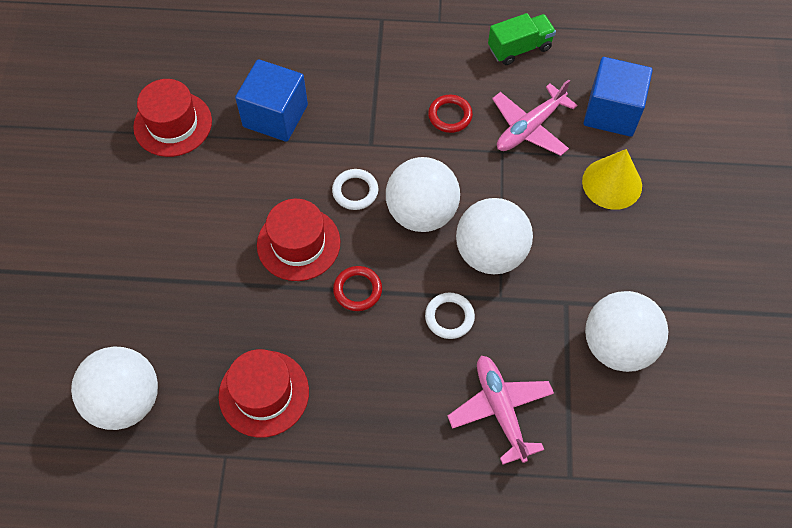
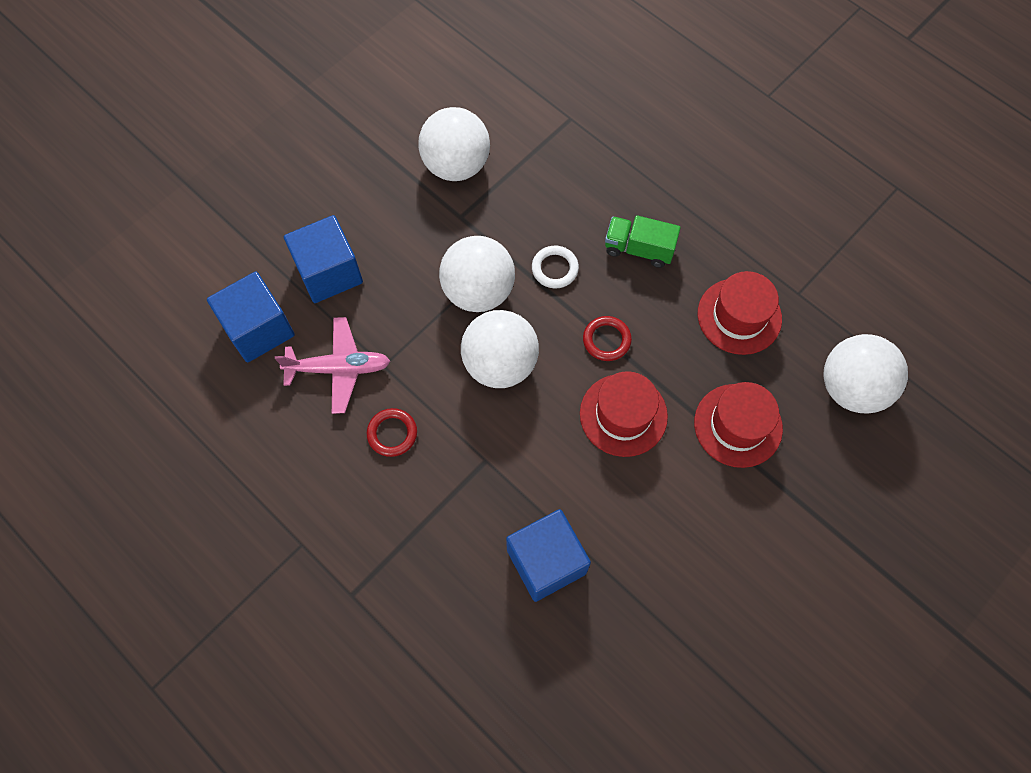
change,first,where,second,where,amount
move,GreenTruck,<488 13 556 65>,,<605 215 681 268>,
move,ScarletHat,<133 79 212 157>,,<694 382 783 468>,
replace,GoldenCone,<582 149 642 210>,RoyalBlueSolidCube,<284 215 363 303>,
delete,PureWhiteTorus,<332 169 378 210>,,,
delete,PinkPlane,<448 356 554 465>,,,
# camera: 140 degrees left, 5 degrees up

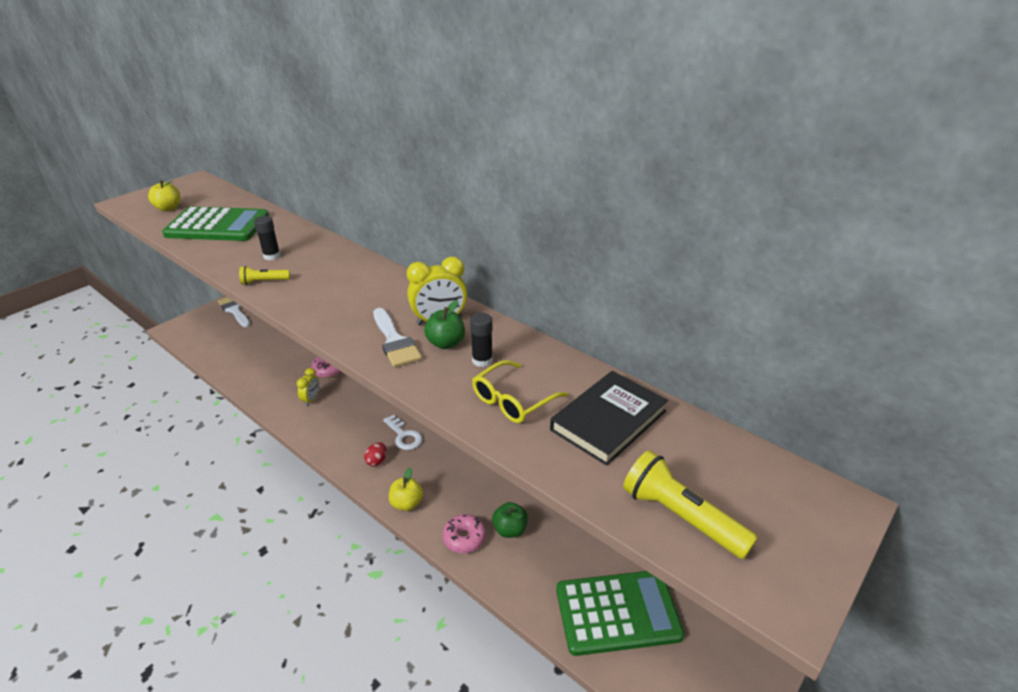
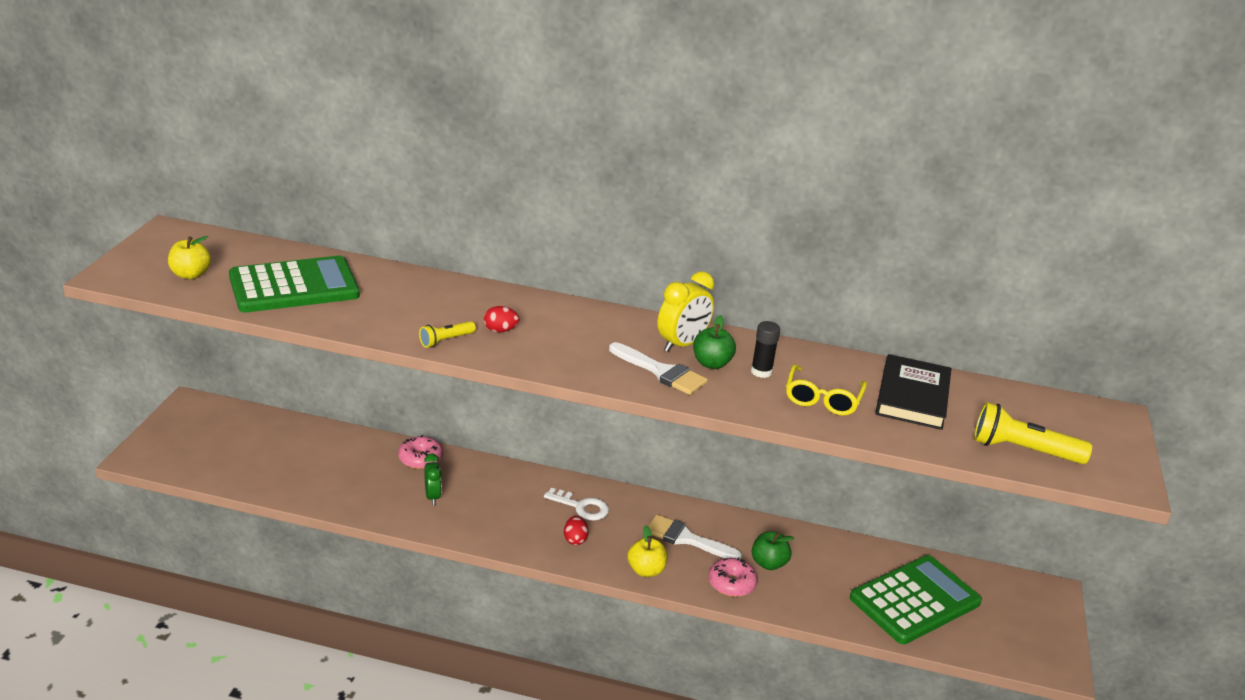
change,first,where,second,where,amount
delete,JetBlackGlueStick,<254 216 281 260>,,,
move,PureWhitePaintBrush,<218 297 250 327>,,<648 515 742 559>,
recolor,GoldenAlarmClock,<297 368 320 406>,GreenAlarmClock,<424 454 441 505>,
insert,,,ScarletEgg,<484 306 519 332>,
# camera: 30 degrees left, 5 degrees down

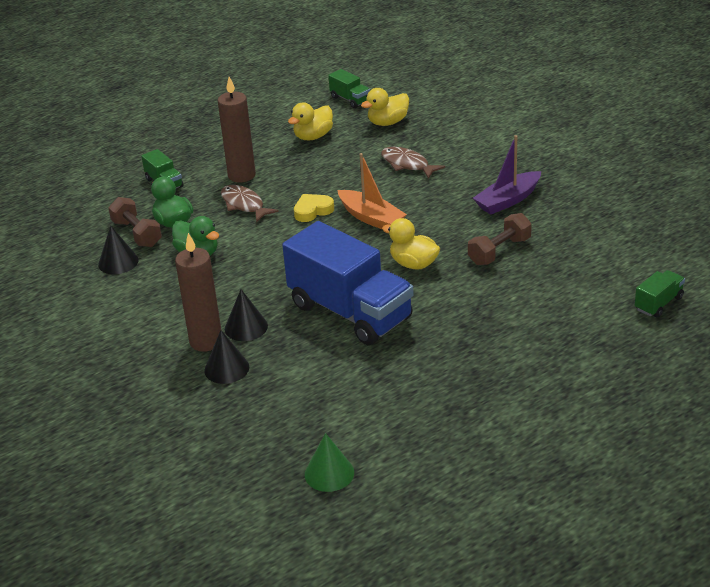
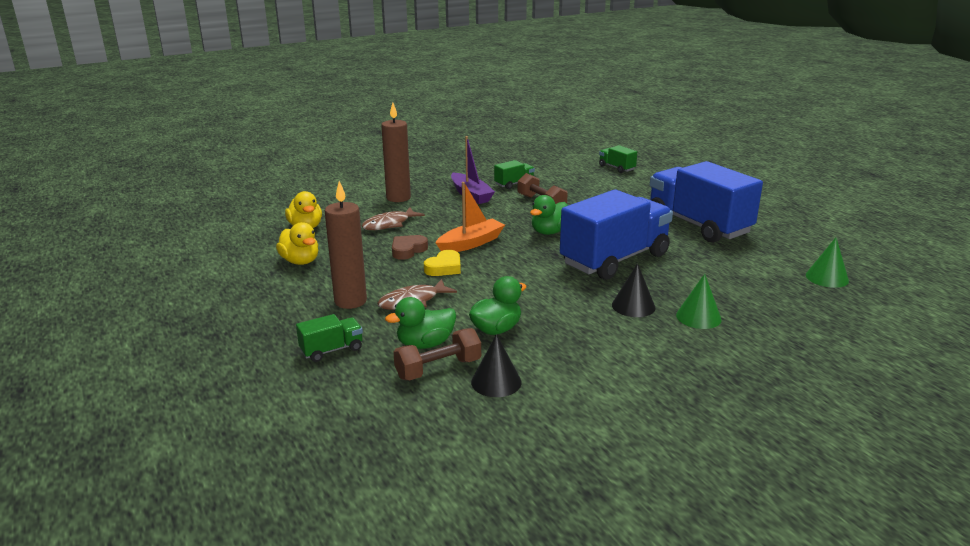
change,first,where,second,where,amount
move,GreenTruck,<328 69 370 108>,,<494 160 535 189>,
rotate,GoldenHeart,<294 194 334 222>,,<424 250 461 276>,120 degrees counterclockwise
recolor,GoldenToyDuck,<382 218 440 270>,GreenToyDuck,<530 195 568 235>,
move,DarkBrownPillarCandle,<175 233 221 352>,,<381 102 411 202>,
recolor,JetBlackCone,<204 330 249 384>,GreenCone,<676 274 722 329>,
insert,,,RoyalBlueTruck,<650 161 763 243>,
insert,,,DarkBrownHeart,<392 235 428 260>,
# camera: 85 degrees left, 10 degrees down

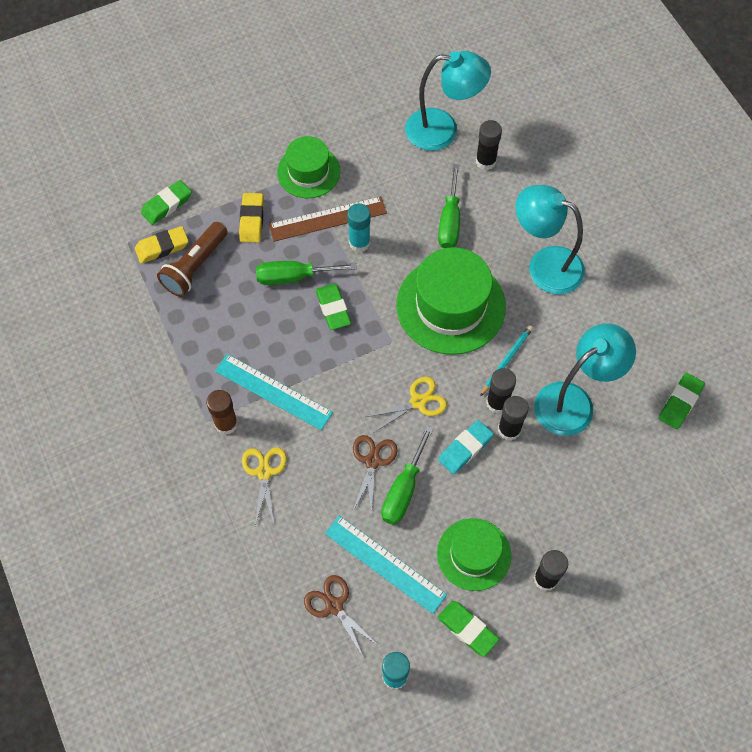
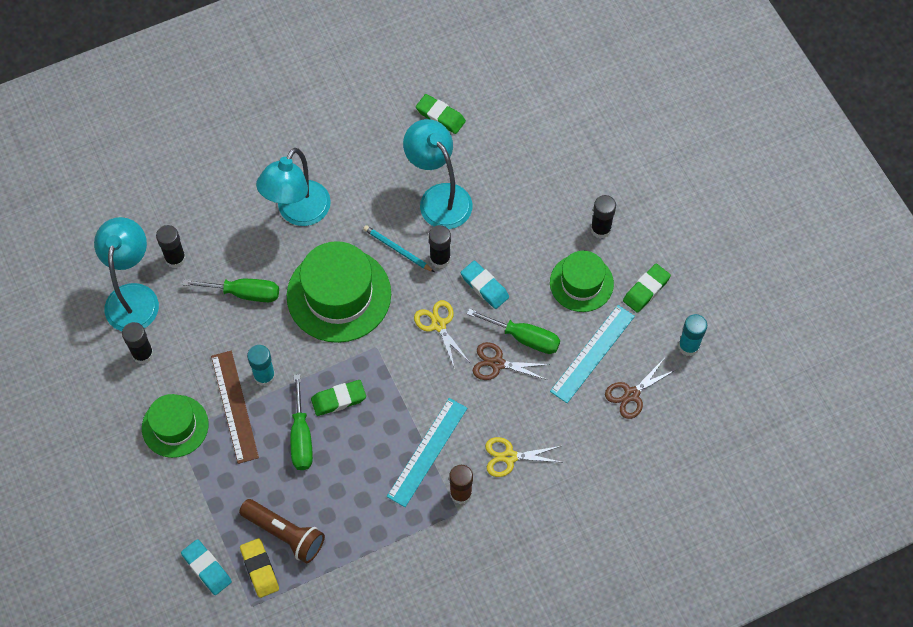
change,first,where,second,where,amount
recolor,GreenGumEraser,<141 180 192 225>,TurquoiseGumEraser,<181 539 232 595>,
delete,GoldenGumEraser,<239 193 264 243>,,,
move,JetBlackGlueStick,<498 396 529 441>,,<122 322 154 364>,
# camera: 90 degrees left, 0 degrees up

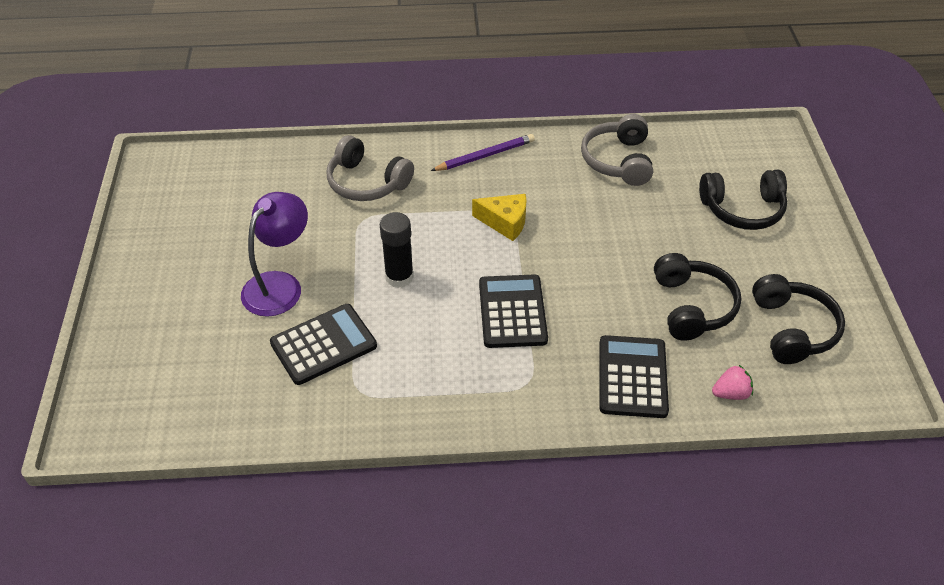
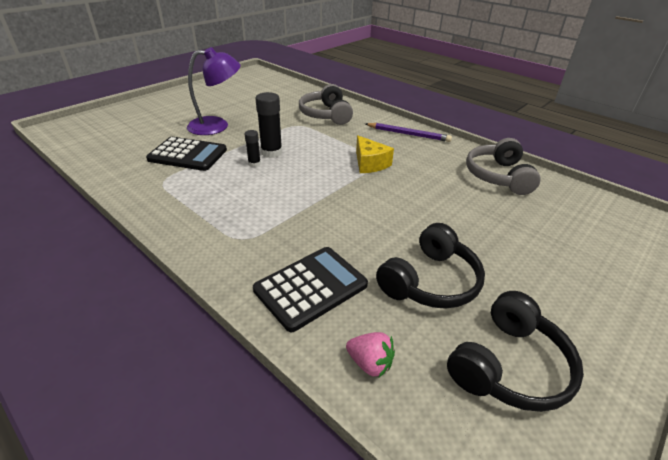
change,first,where,second,where,amount
rotate,GrayOverEarHeadphones,<581 114 653 186>,,<466 138 541 195>,45 degrees counterclockwise
delete,JetBlackOverEarHeadphones,<699 170 787 230>,,,
delete,JetBlackAddingMachine,<479 274 548 348>,,,
insert,,,JetBlackGlueStick,<245 130 261 167>,
# camera: 45 degrees right, 10 degrees down

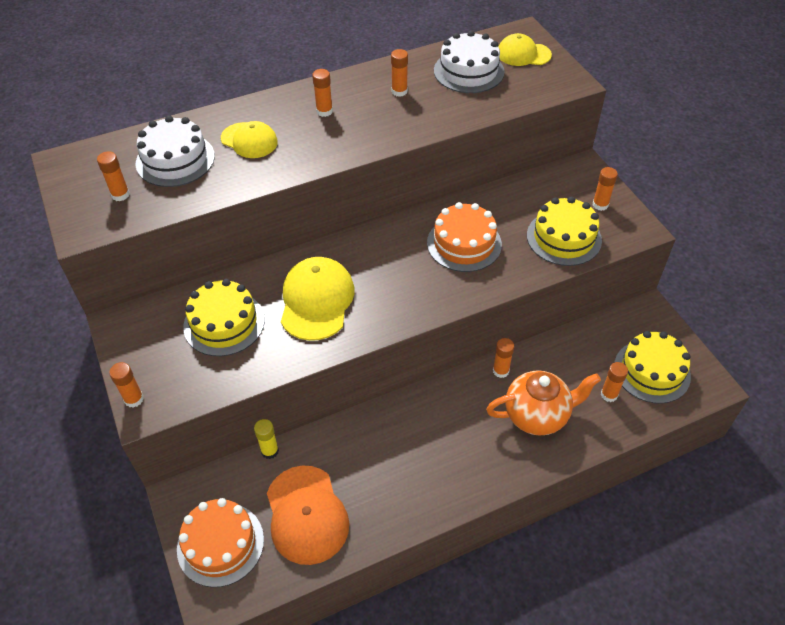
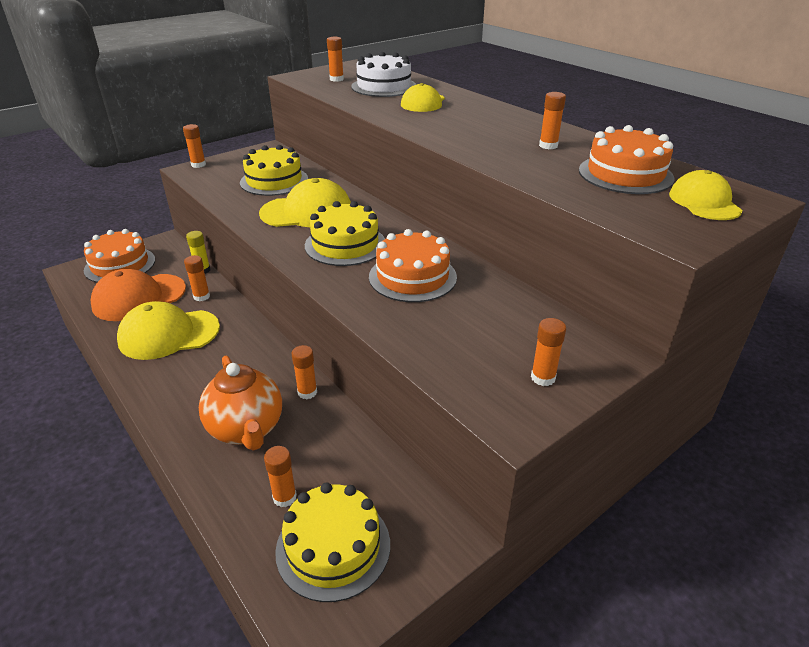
change,first,where,second,where,amount
recolor,PureWhiteGateau,<434 30 505 93>,OrangeGateau,<579 125 674 194>,
move,OrangeGlueStick,<312 69 333 117>,,<184 255 210 302>,
move,GoldenGateau,<527 197 602 266>,,<305 201 385 266>,
insert,,,GoldenCap,<117 301 220 360>,
# camera: 75 degrees right, 15 degrees down

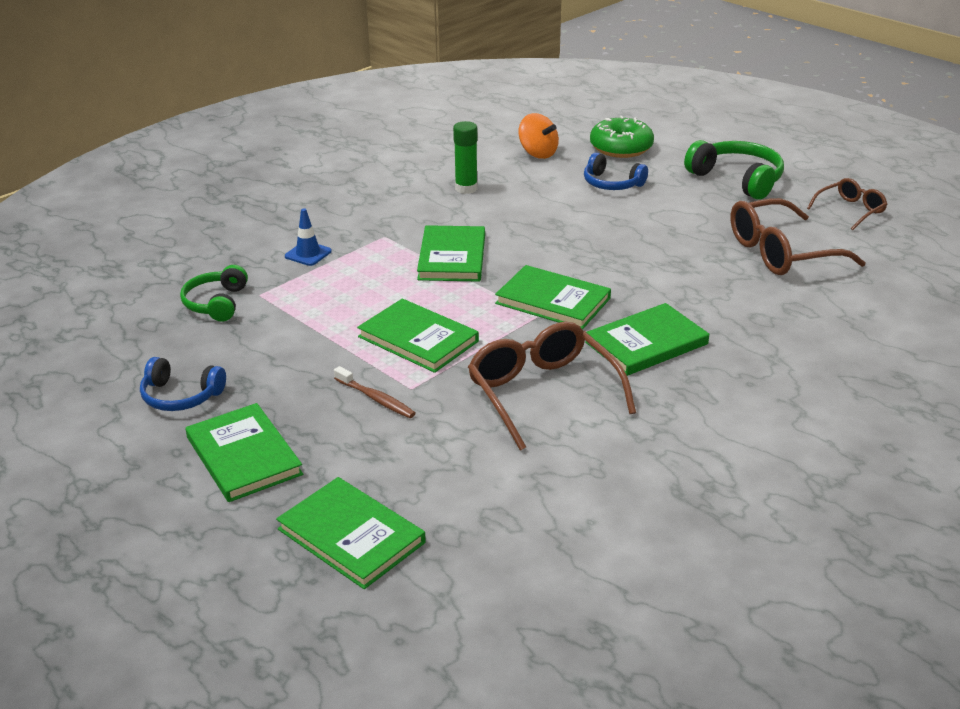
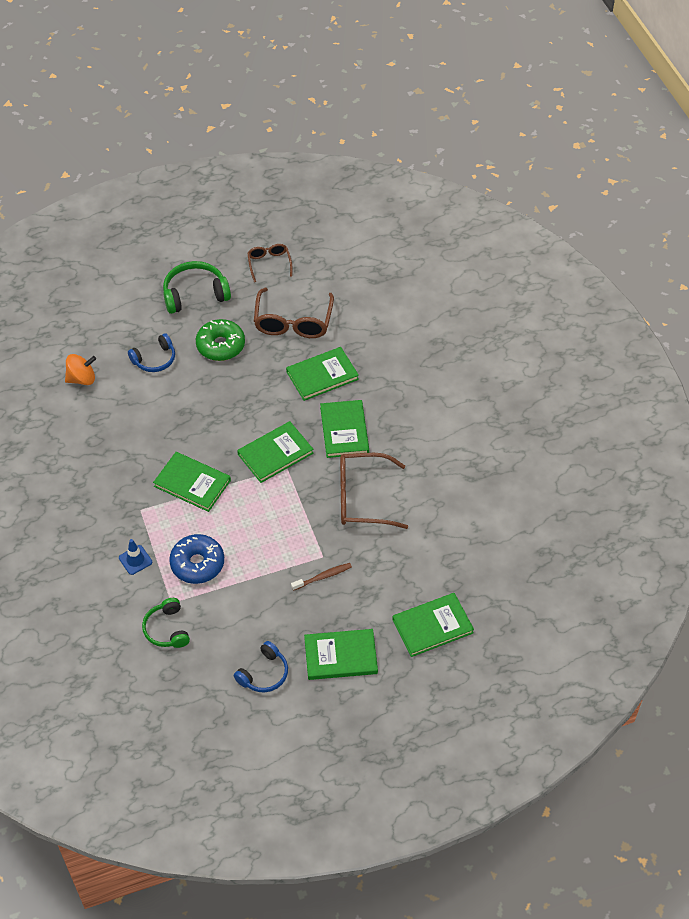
change,first,where,second,where,amount
move,GreenDoughnut,<590 116 654 158>,,<196 319 245 361>,
delete,GreenGlueStick,<453 121 478 194>,,,
rotate,GreenOverEarHeadphones,<180 265 248 322>,,<142 598 190 648>,45 degrees clockwise
move,GreenHardback,<357 299 479 373>,,<286 347 359 401>,
insert,,,RoyalBlueDoughnut,<169 534 224 584>,
# camera: 65 degrees left, 20 degrees up

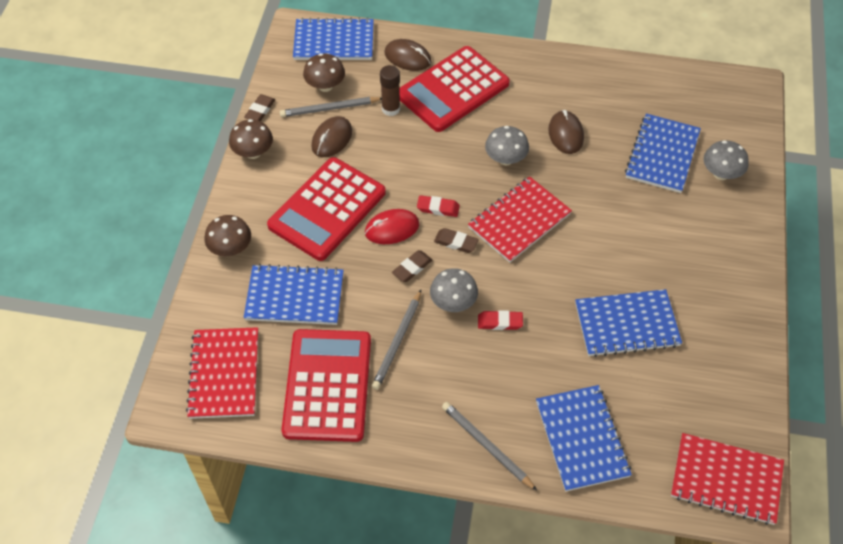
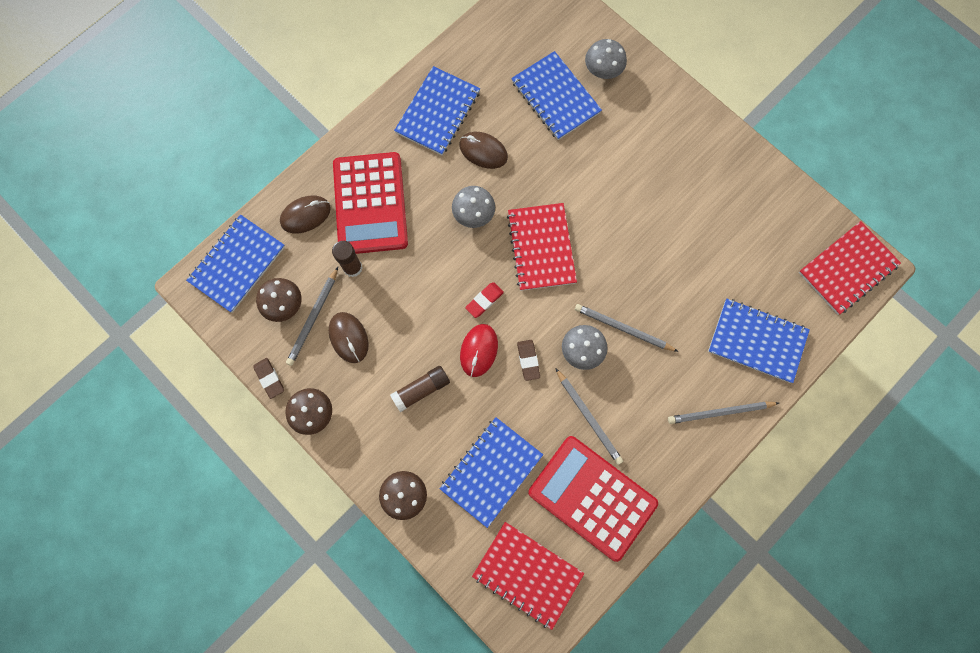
change,first,where,second,where,amount
replace,ScarletAddingMachine,<267 157 386 261>,DarkBrownGlueStick,<390 366 450 412>,
delete,DarkBrownGumEraser,<434 228 479 253>,,,
move,RoyalBlueNotepad,<575 289 682 357>,,<394 66 480 155>,
replace,ScarletGumEraser,<478 310 523 330>,GrayPencil,<575 304 678 352>,
# camera: 55 degrees left, 20 degrees up

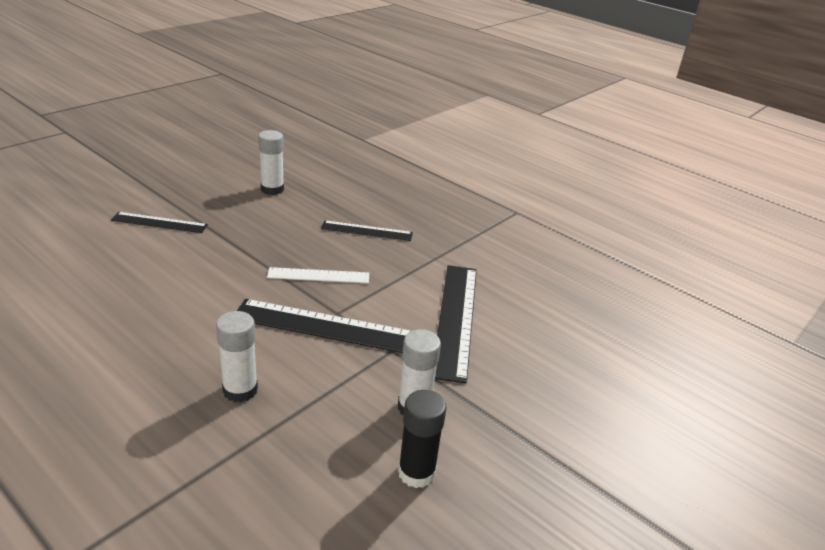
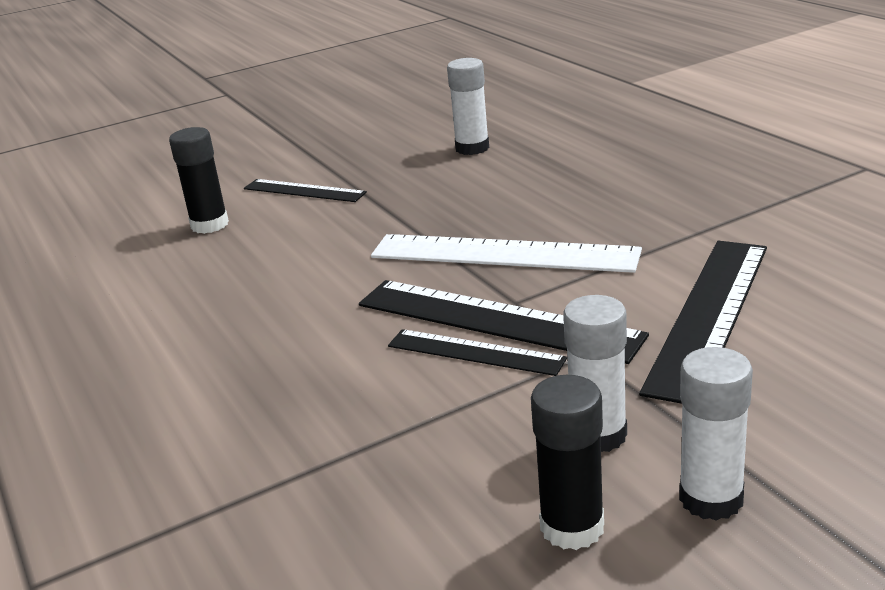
change,first,where,second,where,amount
move,JetBlackStraightedge,<321 220 413 241>,,<388 329 567 376>,
resize,PureWhiteStraightedge,<267 267 369 284>,,<371 234 642 273>,x1.72
move,PureWhiteGlueStick,<216 311 258 402>,,<679 347 753 520>,
insert,,,JetBlackGlueStick,<169 127 229 234>,
# camera: 25 degrees right, 5 degrees down

